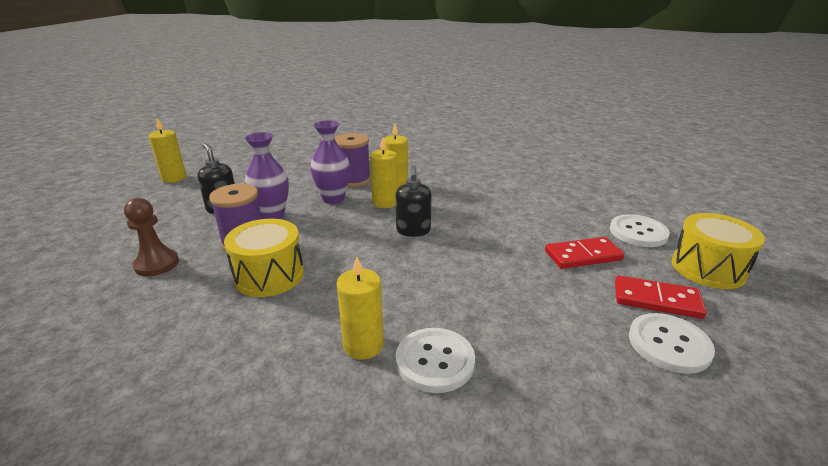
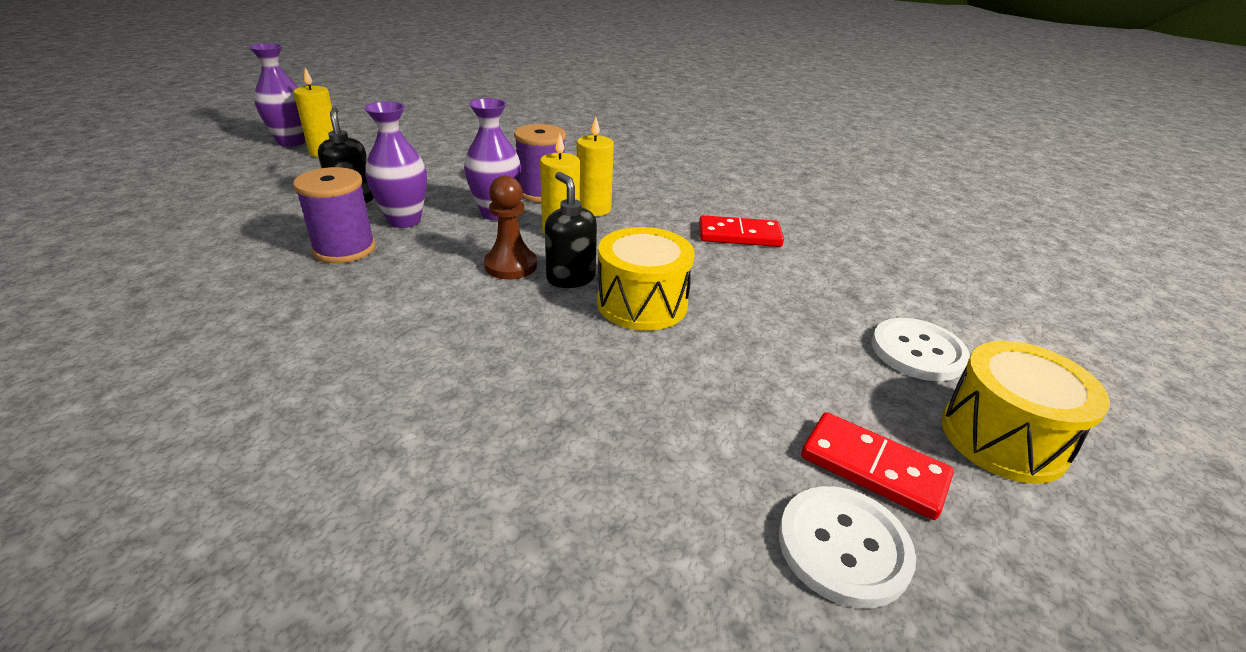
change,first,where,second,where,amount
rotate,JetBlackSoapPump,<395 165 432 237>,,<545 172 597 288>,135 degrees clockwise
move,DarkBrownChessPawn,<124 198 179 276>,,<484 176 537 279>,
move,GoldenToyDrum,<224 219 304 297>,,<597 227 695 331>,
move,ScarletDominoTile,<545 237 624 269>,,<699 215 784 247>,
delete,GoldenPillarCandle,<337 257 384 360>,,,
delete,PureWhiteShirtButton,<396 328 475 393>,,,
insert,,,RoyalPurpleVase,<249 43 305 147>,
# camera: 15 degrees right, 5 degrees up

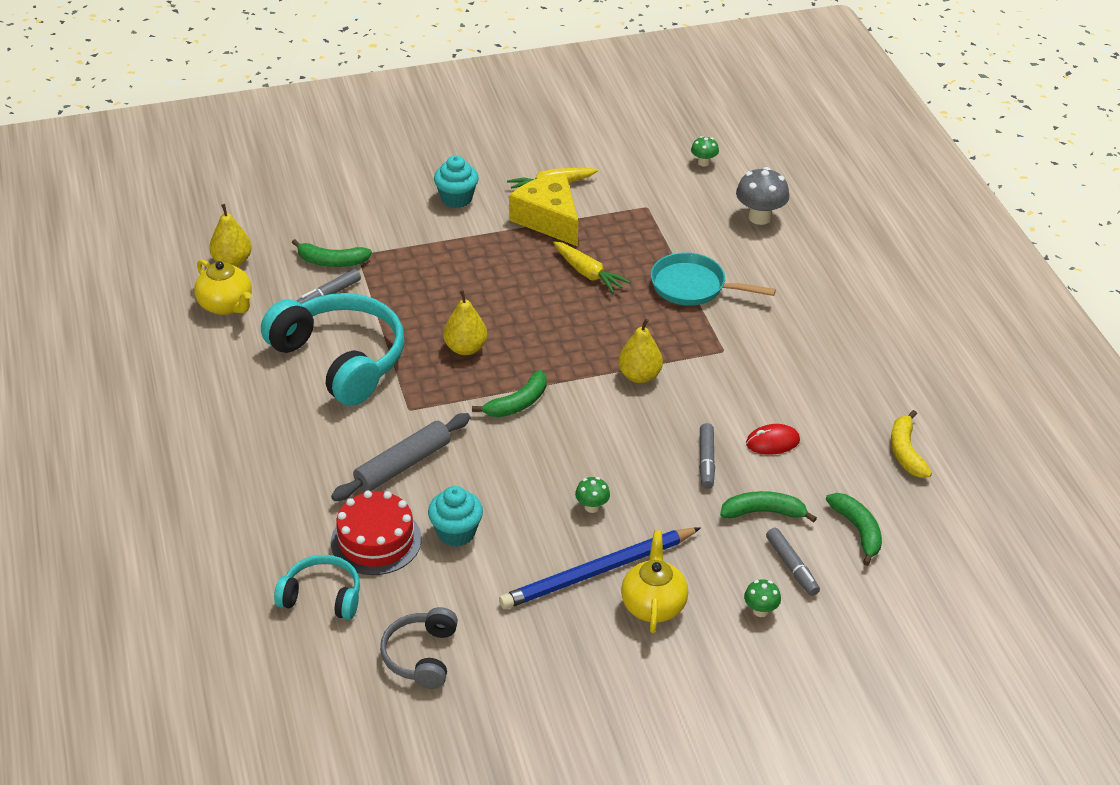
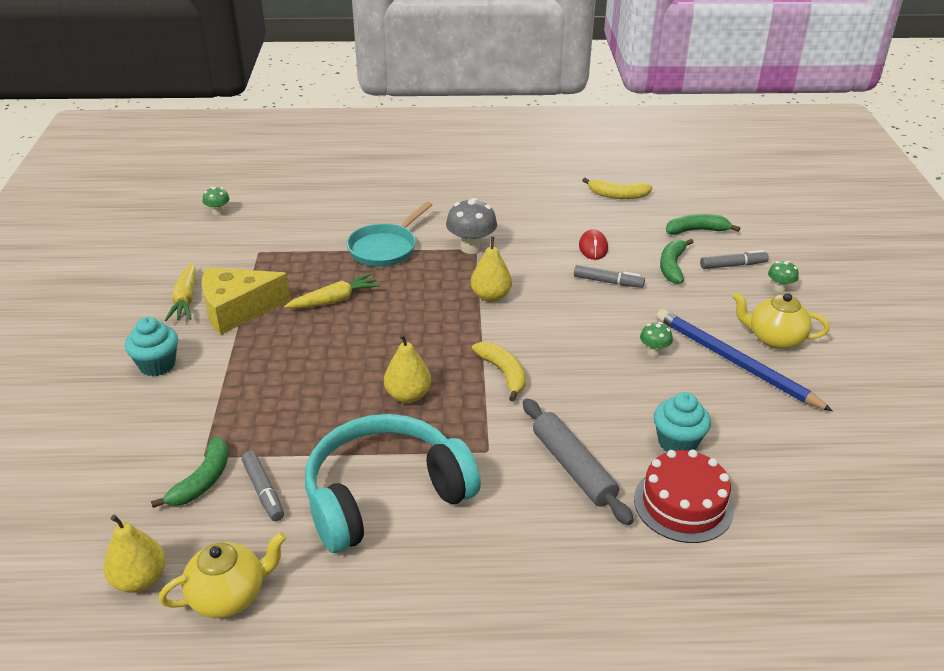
change,first,where,second,where,amount
move,GrayToadstool,<736 167 789 225>,,<446 198 497 254>,
recolor,GreenToyBanana,<472 370 547 417>,GoldenToyBanana,<472 342 526 402>,
rotate,RoyalBluePencil,<499 527 701 609>,,<657 309 833 411>,150 degrees clockwise
delete,TurquoiseOverEarHeadphones,<274 555 360 620>,,,
delete,GrayOverEarHeadphones,<380 607 458 689>,,,
# camera: 75 degrees left, 5 degrees down

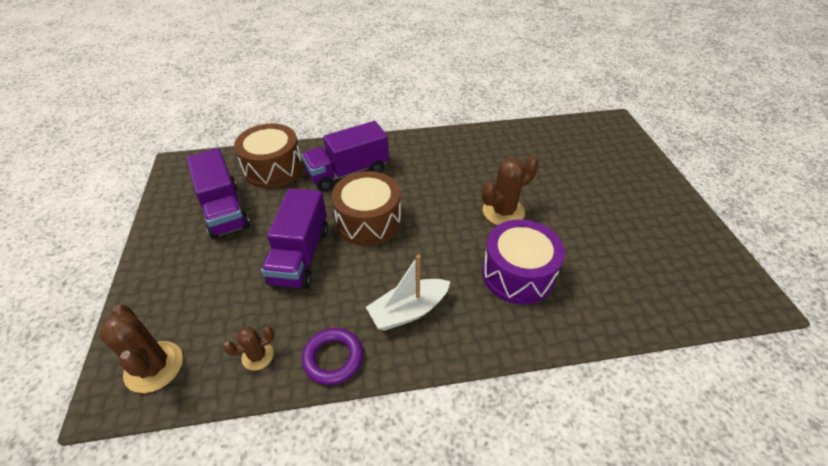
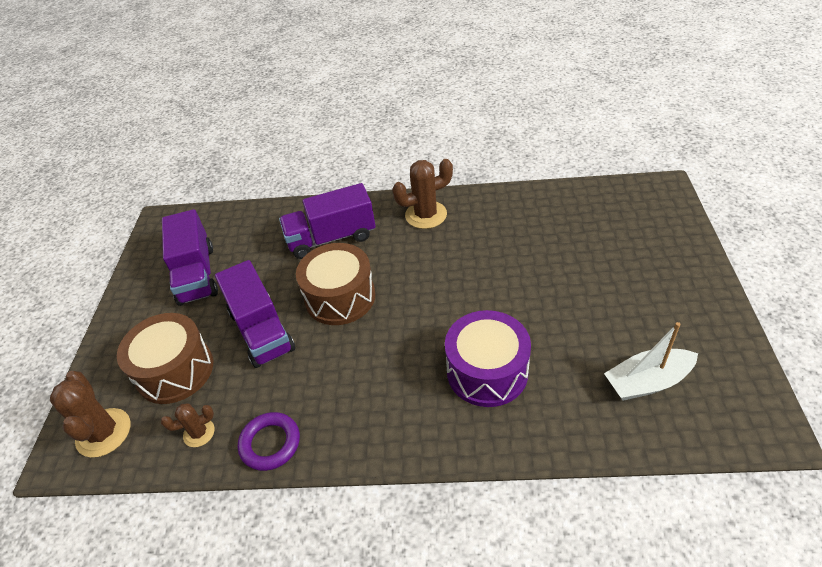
change,first,where,second,where,amount
move,DarkBrownToyDrum,<234 123 303 188>,,<117 313 213 404>,
move,DarkBrownPricklyPlant,<482 156 539 225>,,<392 159 453 229>,
rotate,RoyalPurpleTruck,<261 188 328 289>,,<215 260 295 368>,45 degrees counterclockwise
move,PureWhiteToyBoat,<366 255 450 331>,,<604 322 698 401>,
# camera: 15 degrees right, 0 degrees up

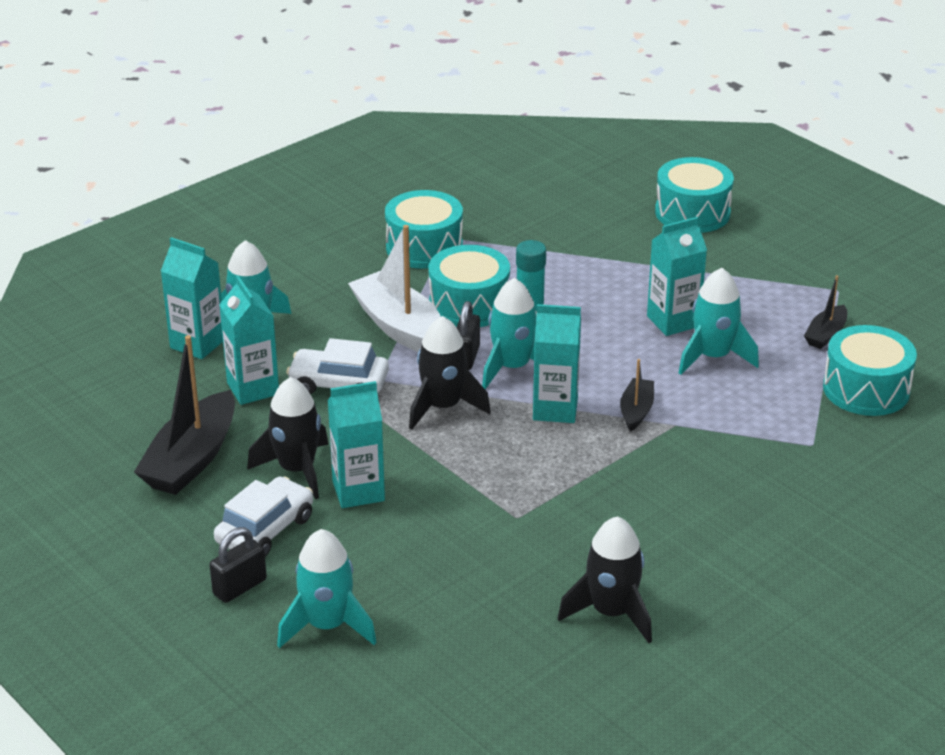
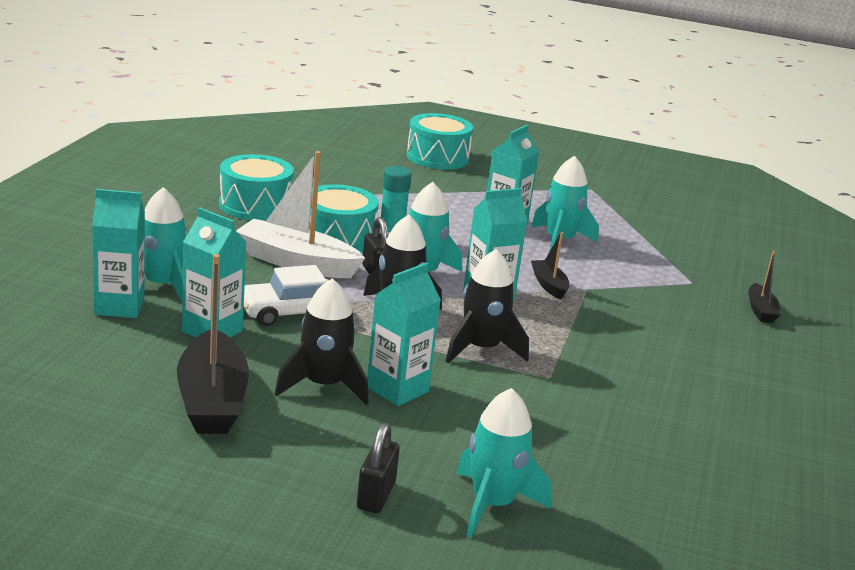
change,first,where,second,where,amount
move,JetBlackToyBoat,<804 275 847 349>,,<748 251 781 323>,
delete,TurquoiseToyDrum,<823 325 917 416>,,,
delete,PureWhiteAutomobile,<214 476 313 557>,,,
move,JetBlackRocket,<558 516 652 643>,,<446 249 529 363>,
# camera: 35 degrees left, 10 degrees down

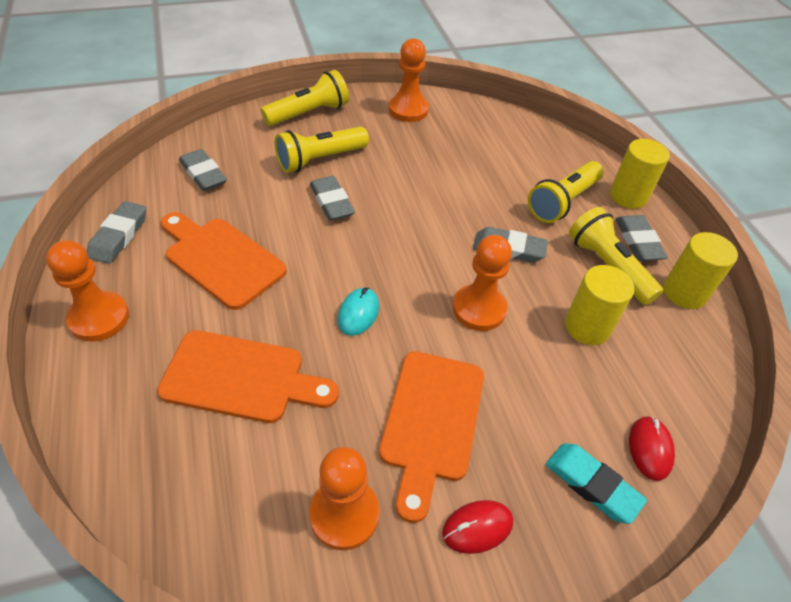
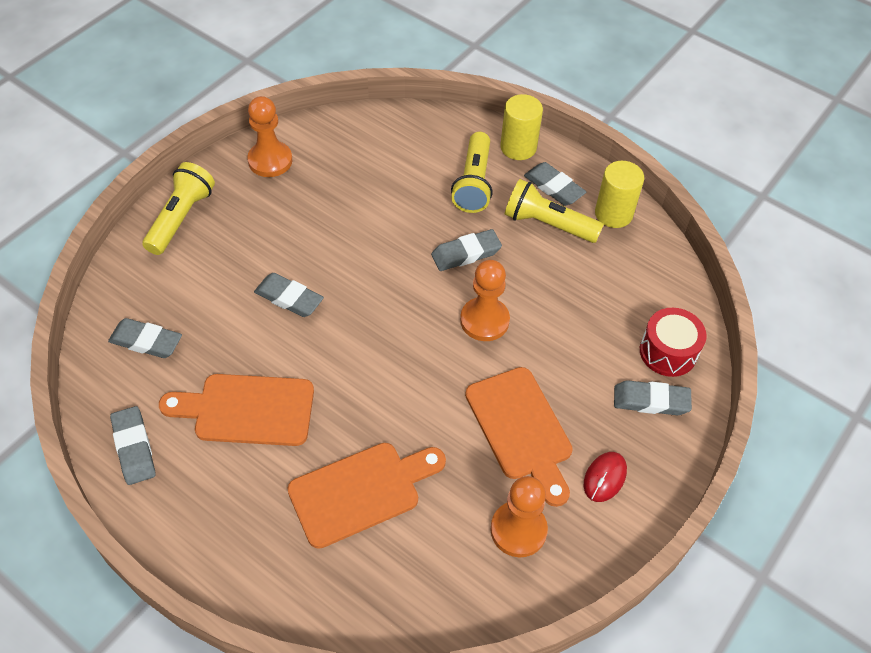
change,first,where,second,where,amount
delete,GoldenPocketTorch,<275 127 369 173>,,,
delete,OrangeChessPawn,<46 240 129 341>,,,
delete,GoldenCylinderShape,<565 265 635 345>,,,
delete,TurquoisePcMouse,<337 287 379 336>,,,
replace,ScarletPcMouse,<629 416 675 481>,ScarletToyDrum,<640 308 707 377>,
recolor,TurquoiseGumEraser,<546 443 647 524>,GrayGumEraser,<614 380 692 415>,
# camera: 35 degrees left, 5 degrees up

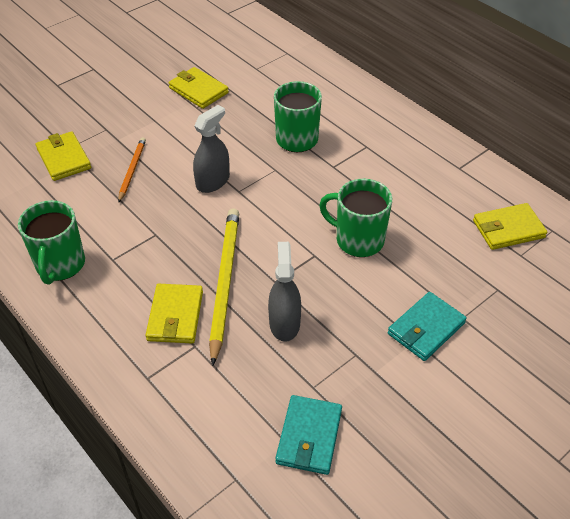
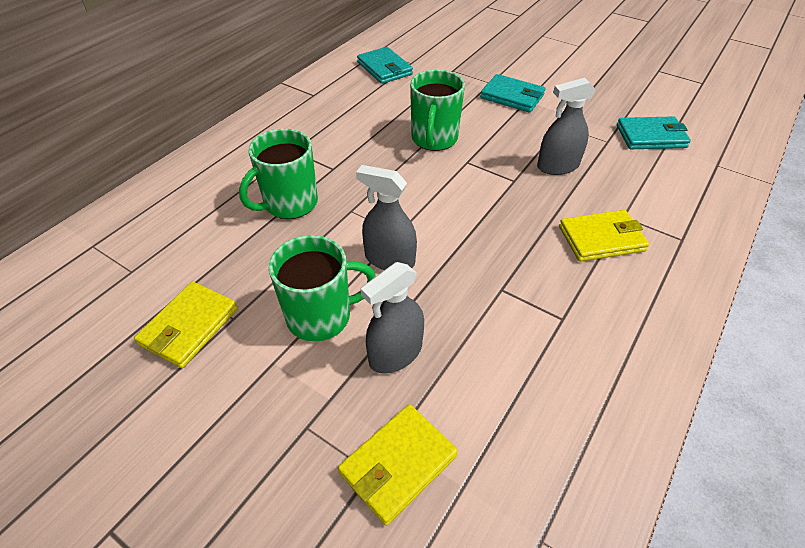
change,first,where,second,where,amount
replace,OrangePencil,<118 138 146 203>,GraySprayBottle,<361 262 424 374>,
move,GreenCoffeeMug,<18 200 85 284>,,<269 235 376 342>,
recolor,GoldenBillfold,<473 203 547 250>,TurquoiseBillfold,<357 47 413 84>,
delete,GoldenPencil,<209 208 239 366>,,,
# camera: 105 degrees left, 0 degrees up

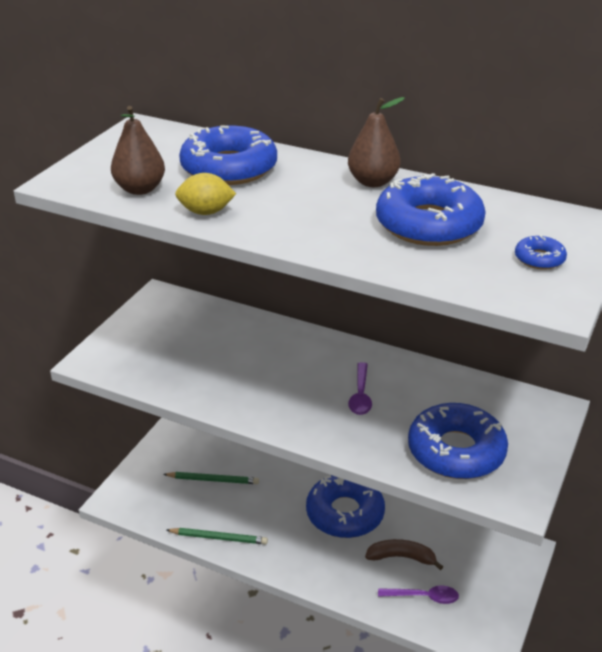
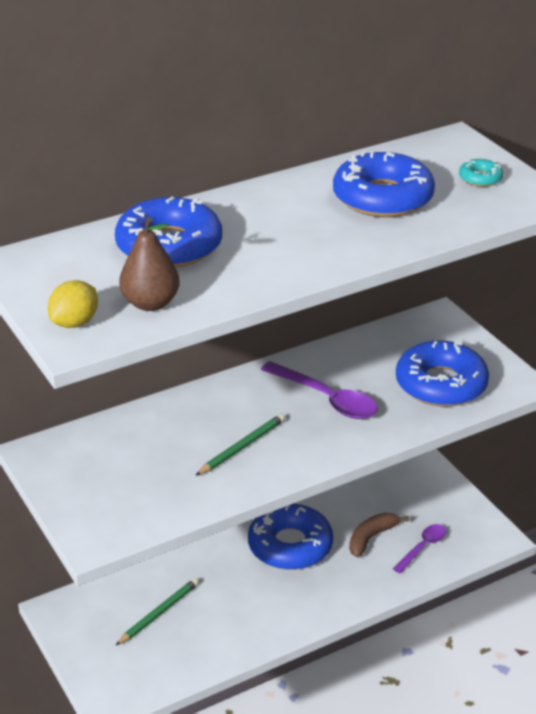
change,first,where,second,where,amount
delete,DarkBrownToyPear,<348 97 405 187>,,,
move,GoldenLemon,<175 173 236 215>,,<48 280 98 328>,
recolor,RoyalBlueDoughnut,<515 234 567 270>,TurquoiseDoughnut,<459 159 503 187>,
resize,RoyalPurpleTablespoon,<348 362 372 415>,,<261 361 378 419>,x1.60
move,GreenPencil,<167 528 268 544>,,<195 414 285 476>,
# camera: 55 degrees left, 0 degrees up

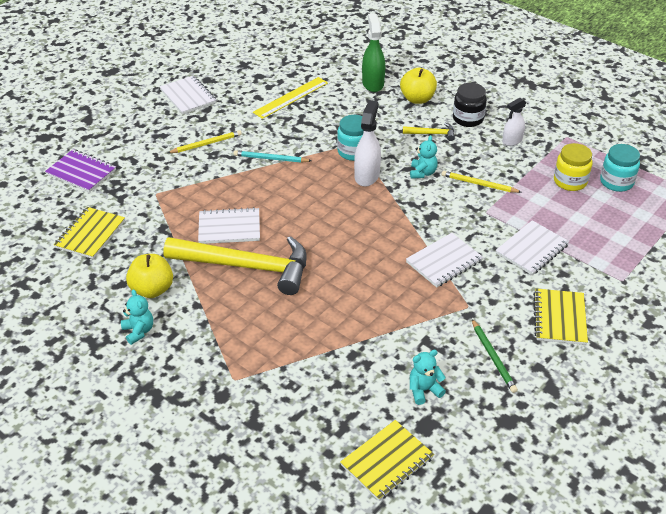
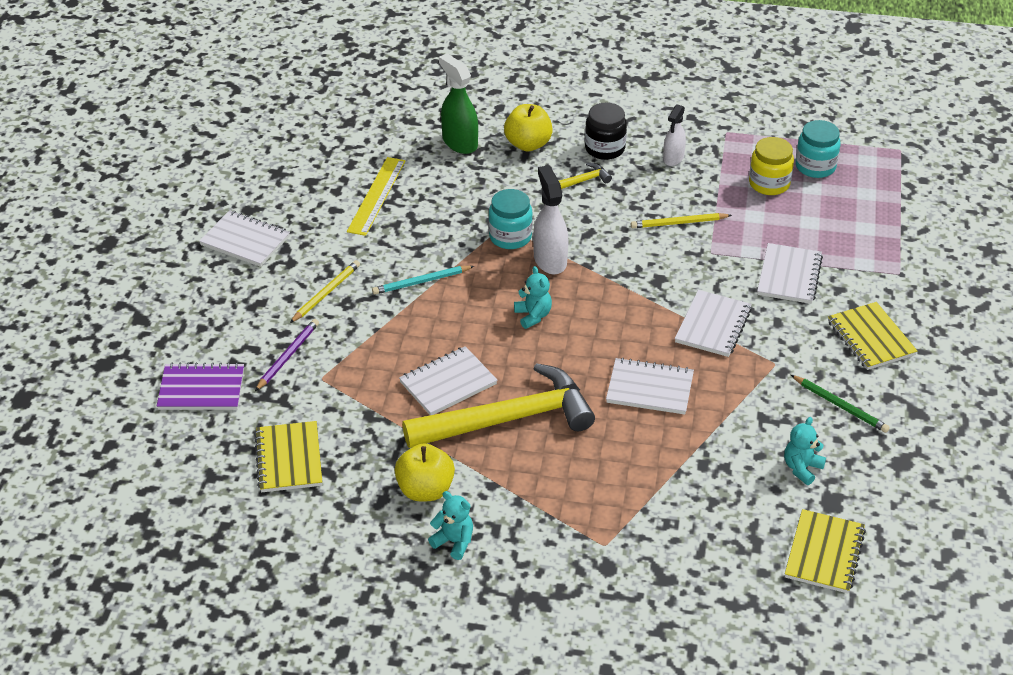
change,first,where,second,where,amount
move,TurquoiseTeddyBear,<410 135 438 179>,,<514 266 552 329>,
insert,,,RoyalPurplePencil,<255 319 319 391>,
insert,,,PureWhiteNotepad,<606 358 694 414>,
# camera: 30 degrees left, 0 degrees up

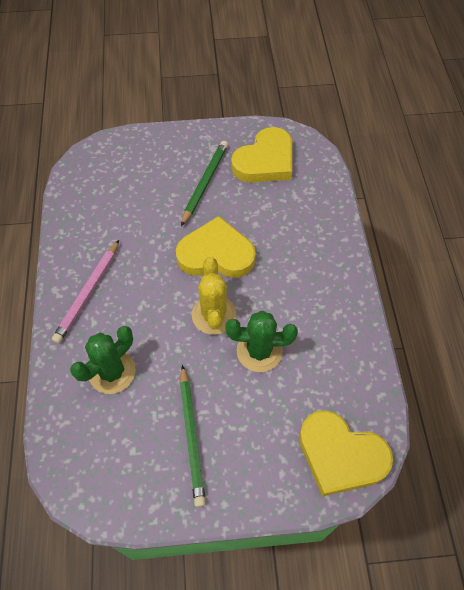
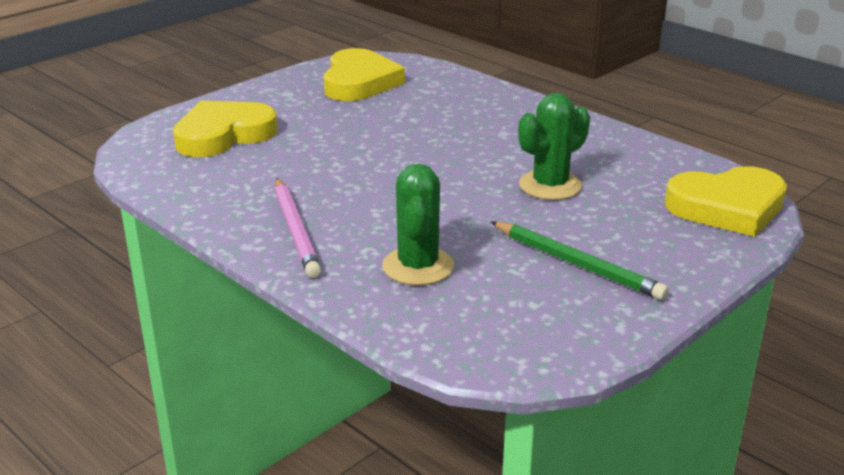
change,first,where,second,where,amount
delete,GreenPencil,<181 141 228 226>,,,
move,GoldenHeart,<176 216 256 278>,,<173 101 278 157>,
delete,GoldenPricklyPlant,<192 257 236 335>,,,
# camera: 40 degrees left, 30 degrees down

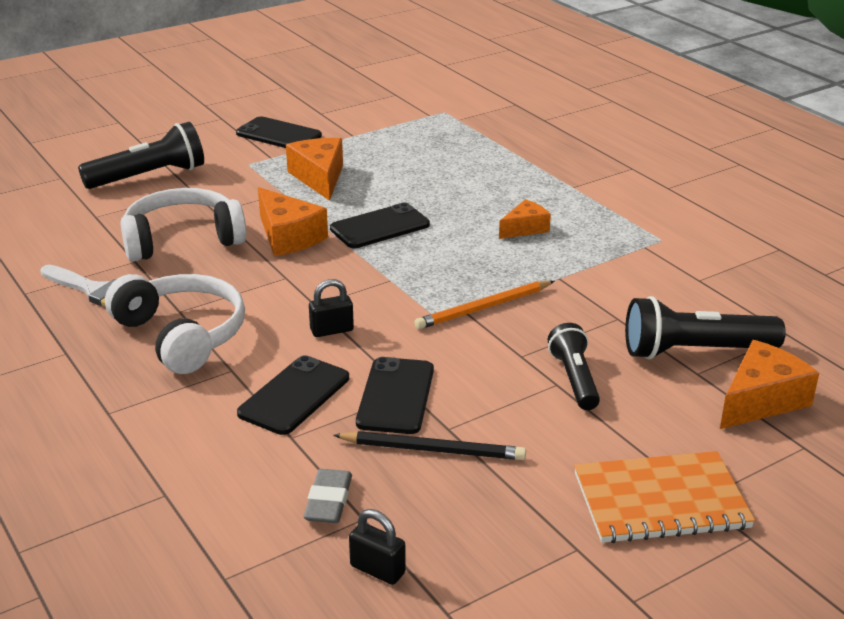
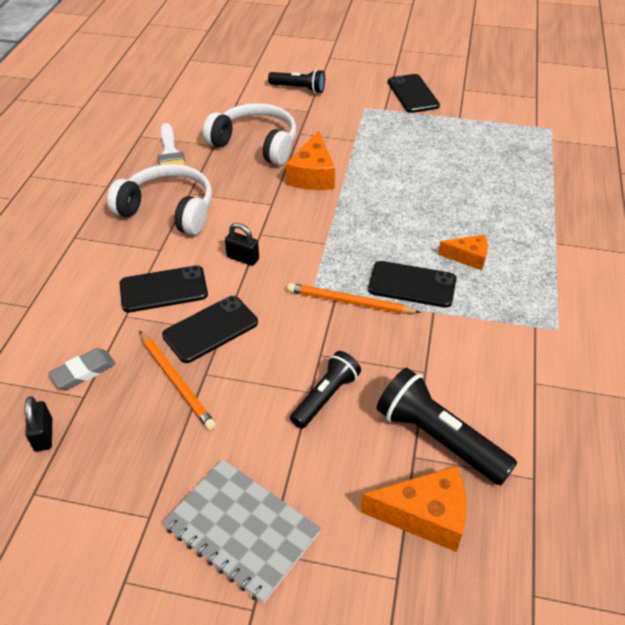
change,first,where,second,where,amount
resize,JetBlackPocketTorch,<78 122 204 189>,,<268 69 325 94>,x0.64
delete,OrangeCheese,<286 138 343 201>,,,
move,JetBlackPhone,<330 203 430 248>,,<368 261 456 308>,
rotate,PureWhiteOverEarHeadphones,<105 274 245 374>,,<107 164 212 235>,75 degrees counterclockwise
recolor,JetBlackPencil,<333 431 526 460>,OrangePencil,<139 331 216 430>,
recolor,OrangeNotepad,<574 451 755 543>,GrayNotepad,<162 459 321 603>,
# camera: 45 degrees right, 15 degrees up

